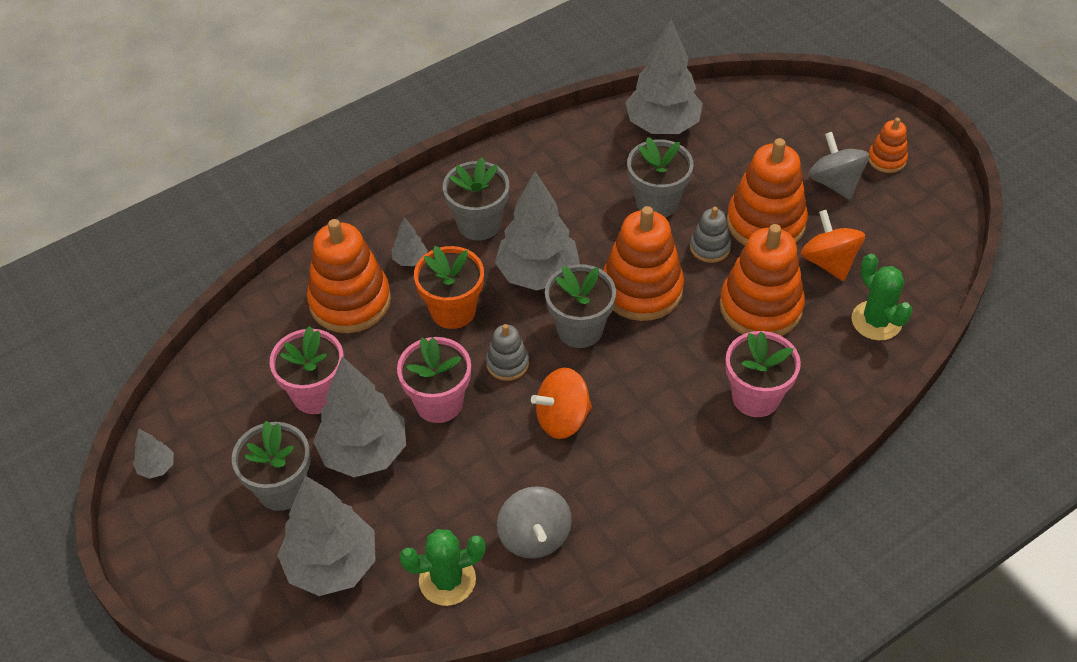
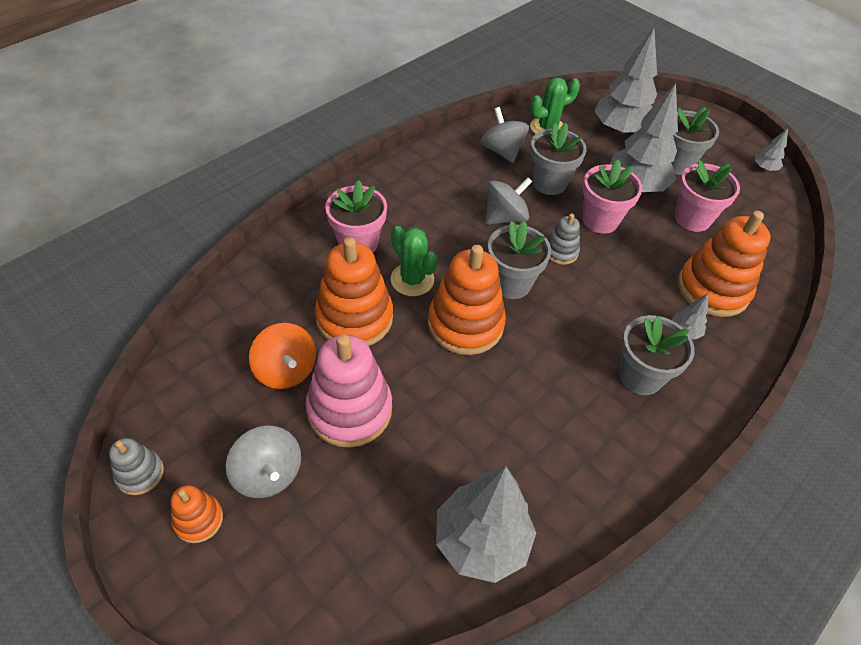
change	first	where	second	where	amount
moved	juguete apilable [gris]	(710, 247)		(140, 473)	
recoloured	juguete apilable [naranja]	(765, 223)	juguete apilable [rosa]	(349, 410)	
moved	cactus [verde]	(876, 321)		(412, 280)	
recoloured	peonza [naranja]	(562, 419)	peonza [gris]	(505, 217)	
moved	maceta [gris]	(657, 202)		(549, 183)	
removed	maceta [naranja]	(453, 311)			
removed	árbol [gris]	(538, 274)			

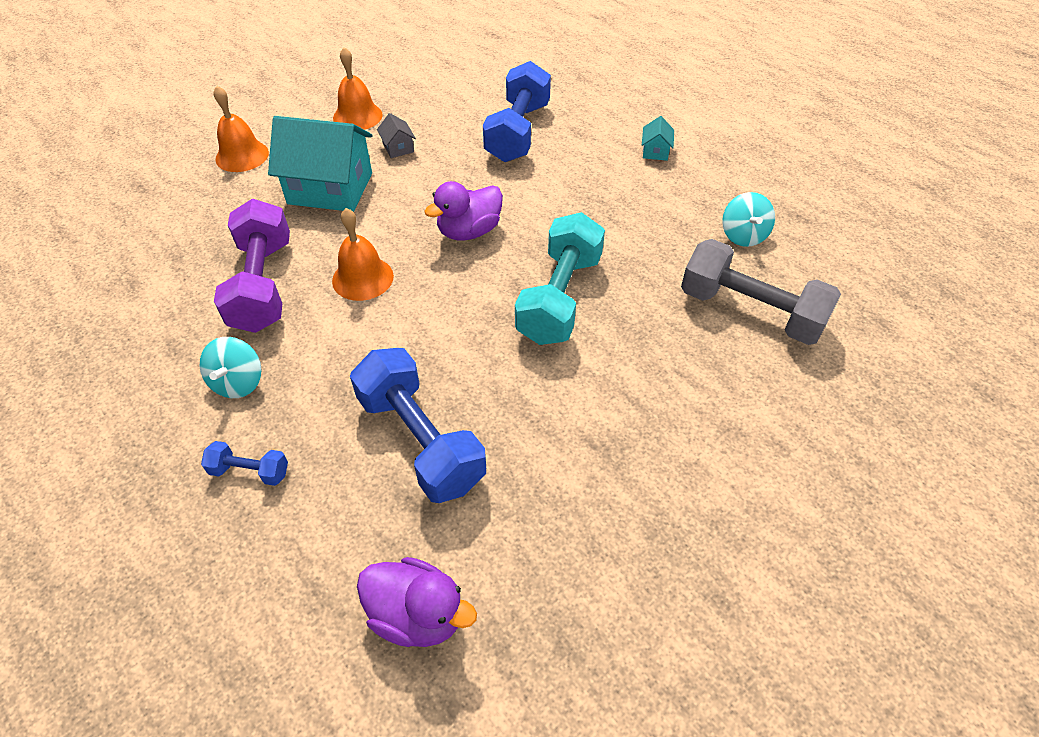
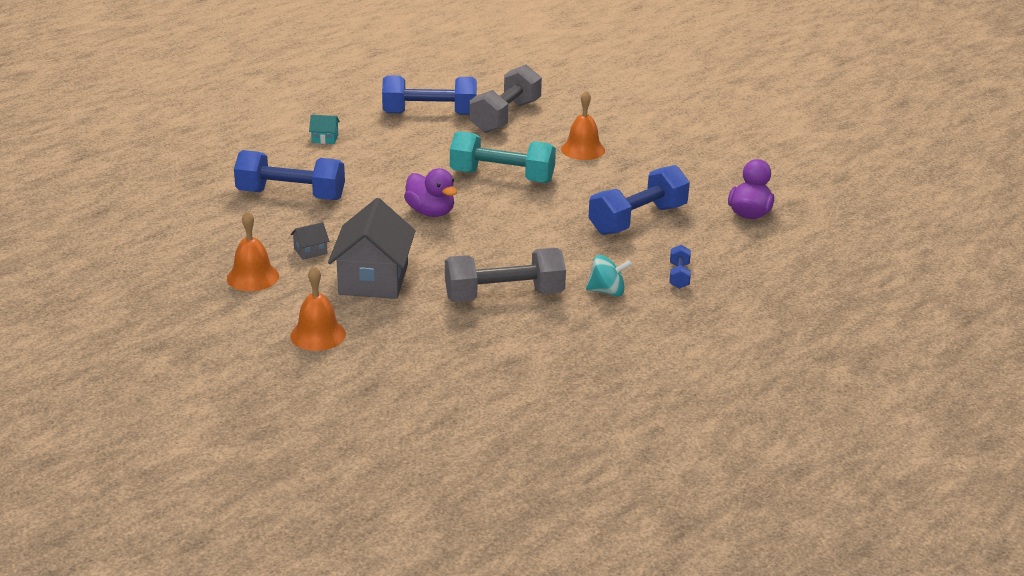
change	first	where	second	where	amount
recoloured	casa [turquesa]	(330, 188)	casa [gris]	(373, 279)	
replaced	peonza [turquesa]	(743, 235)	mancuerna [azul]	(430, 114)	
recoloured	mancuerna [morado]	(263, 285)	mancuerna [gris]	(504, 296)	
moved	campana [naranja]	(363, 278)		(583, 149)	

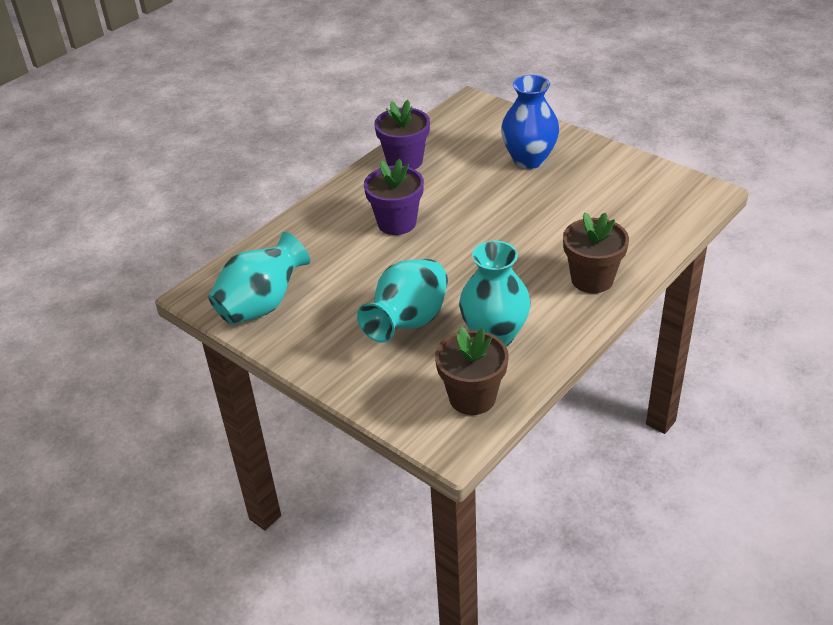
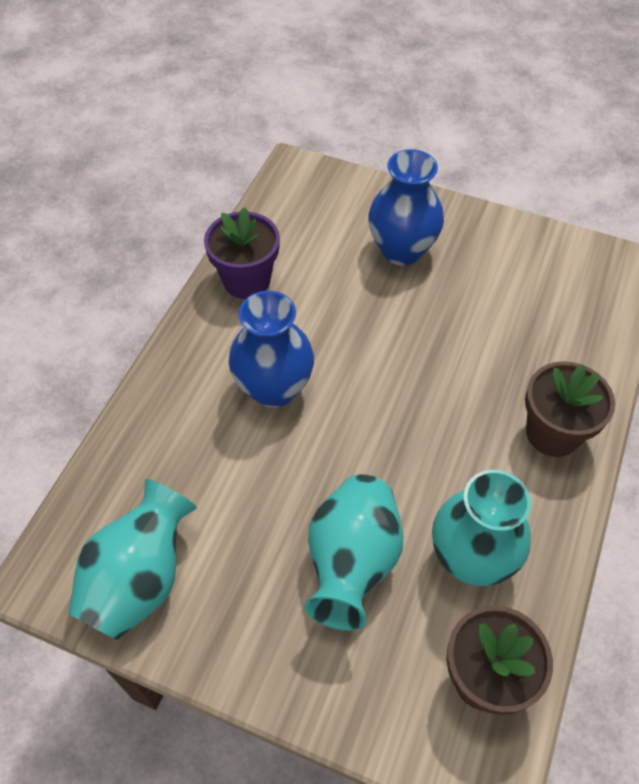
change	first	where	second	where	amount
replaced	maceta [morado]	(396, 223)	florero [azul]	(274, 388)	

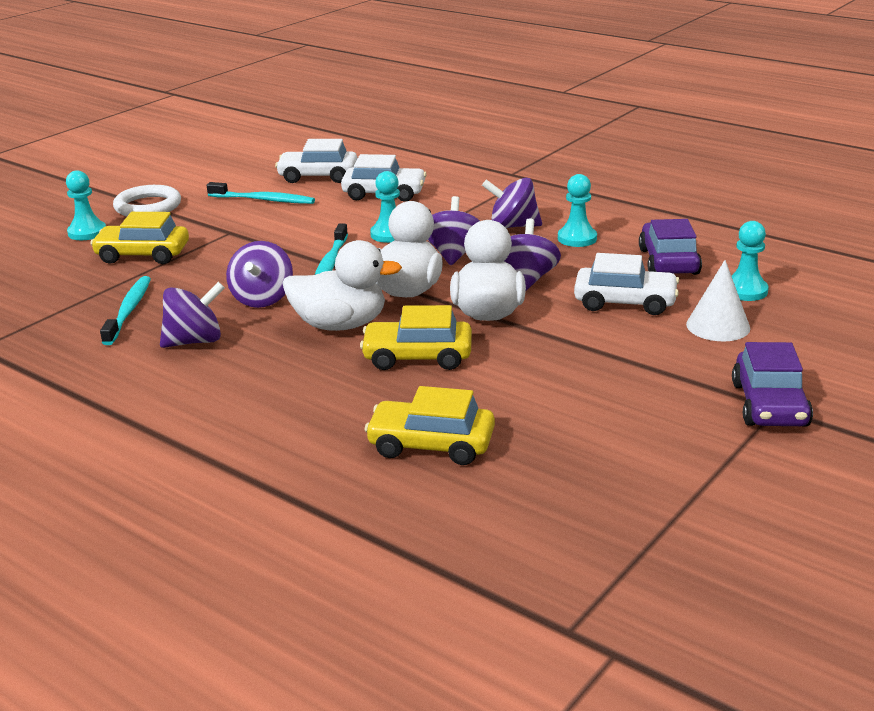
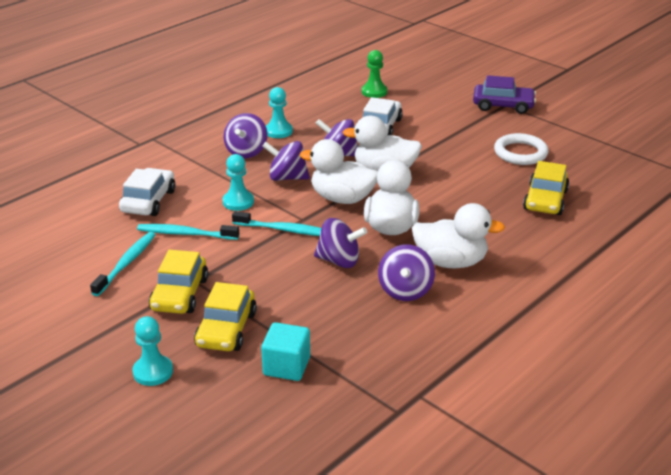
change	first	where	second	where	amount
moved	cepillo de dientes [turquesa]	(129, 310)		(185, 234)	
moved	coche [amarillo]	(417, 356)		(179, 294)	
added			cubo [turquesa]	(286, 366)	
recoloured	peón [turquesa]	(745, 291)	peón [verde]	(374, 92)	
turned	peonza [morado]	(195, 341)		(405, 291)	150 degrees counterclockwise
added			pato [blanco]	(450, 262)	
moved	anillo [blanco]	(148, 206)		(520, 153)	
removed	coche [blanco]	(318, 176)			
removed	coche [morado]	(668, 261)			
removed	cono [blanco]	(718, 326)			

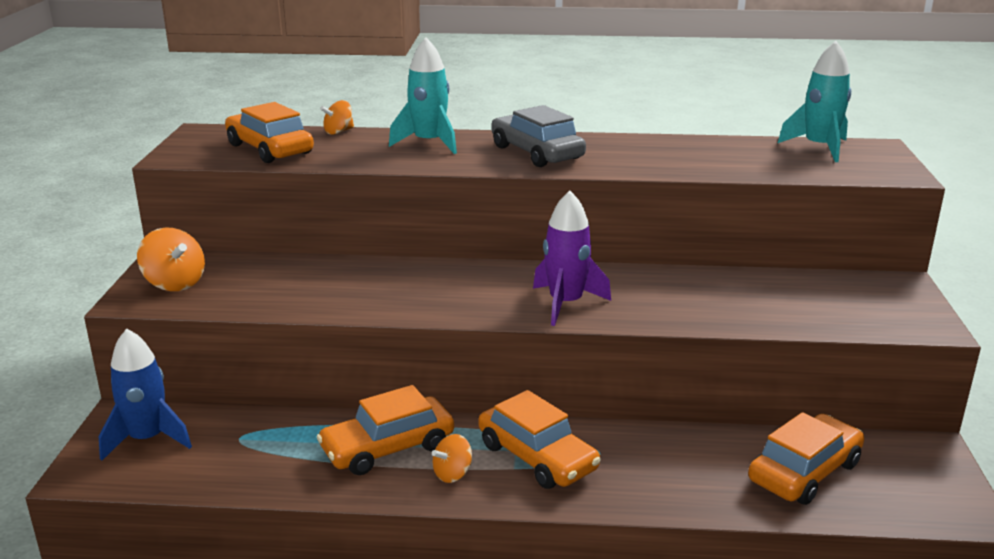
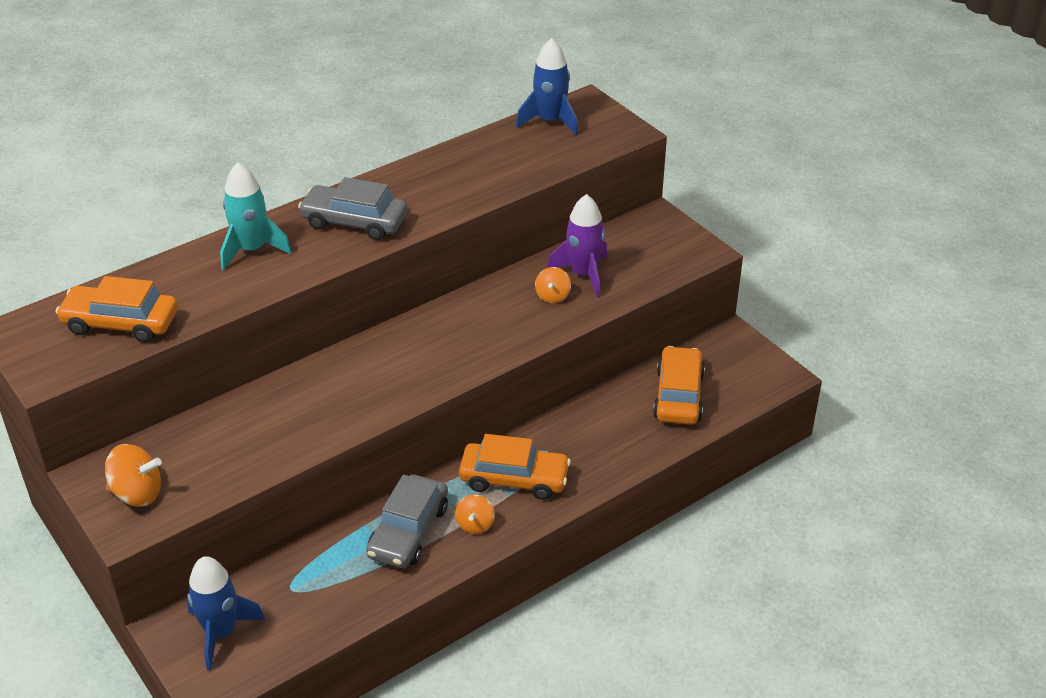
change	first	where	second	where	amount
recoloured	coche [naranja]	(388, 448)	coche [gris]	(408, 531)	
recoloured	cohete [turquesa]	(819, 148)	cohete [azul]	(550, 121)	
moved	peonza [naranja]	(338, 132)		(552, 296)	
moved	cohete [morado]	(565, 304)		(583, 274)	

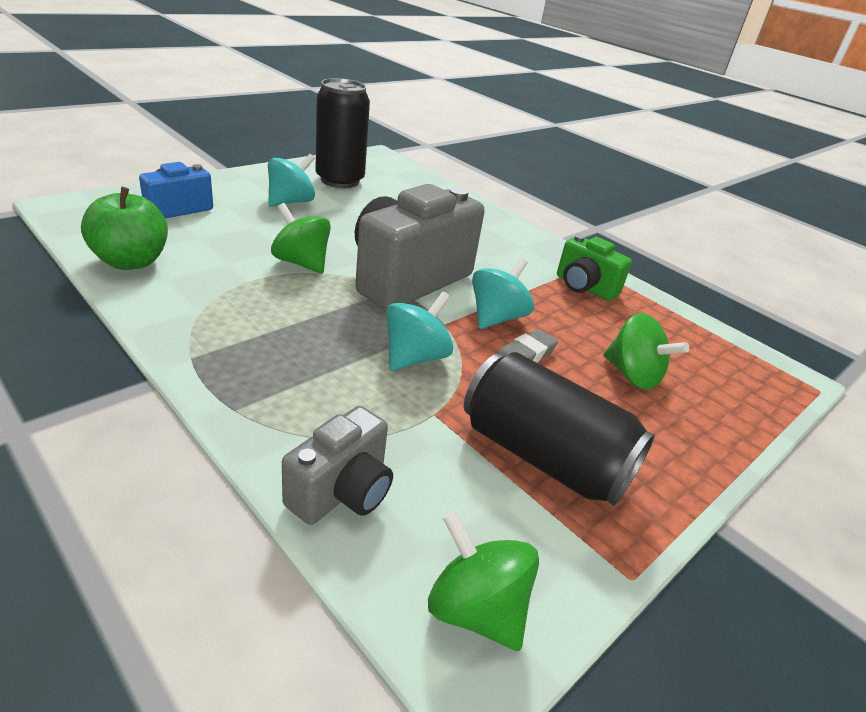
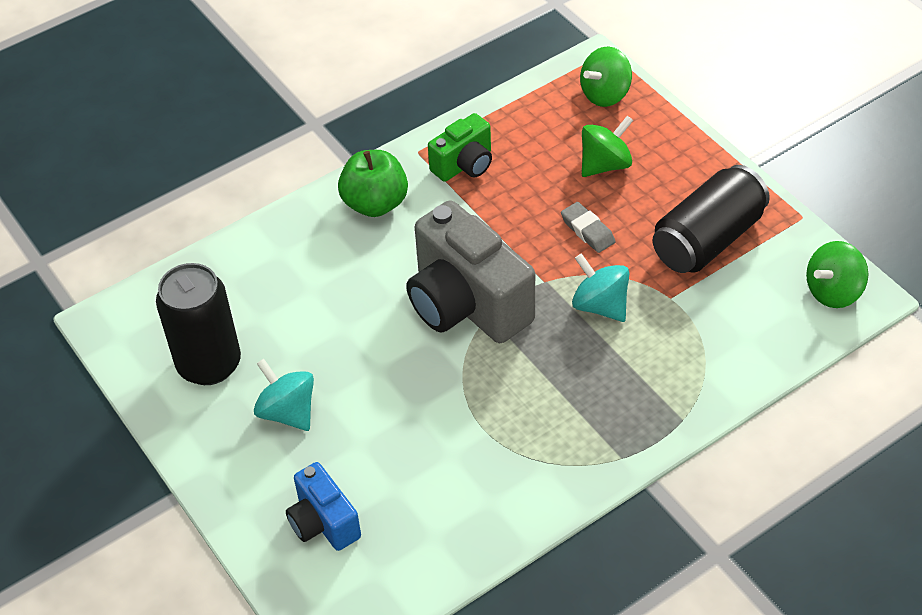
change	first	where	second	where	amount
moved	manzana [verde]	(131, 261)		(375, 203)	
moved	peonza [verde]	(301, 263)		(605, 94)	
removed	cámara [gris]	(342, 492)			
removed	peonza [turquesa]	(496, 317)			

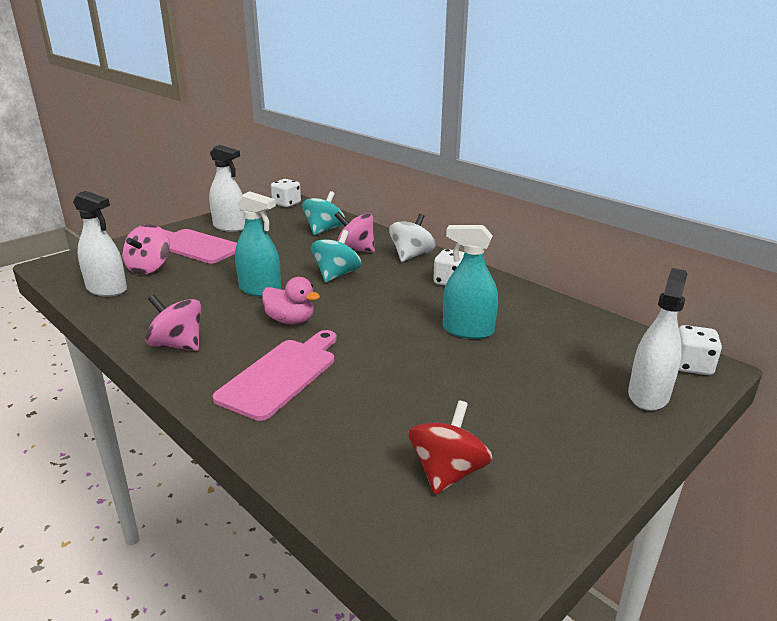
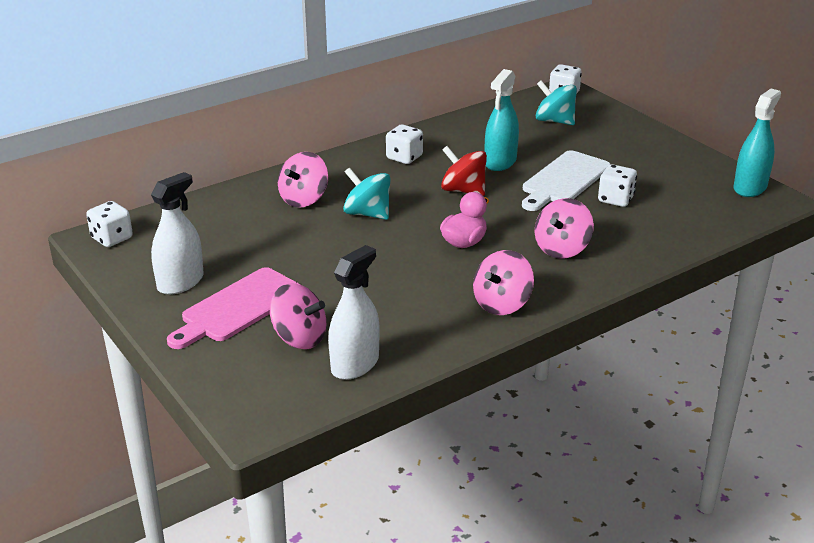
change	first	where	second	where	amount
moved	peonza [rojo]	(447, 472)		(463, 190)	
added			tabla de cortar [blanco]	(564, 180)	
replaced	tabla de cortar [rosa]	(281, 375)	peonza [rosa]	(562, 249)	
moved	peonza [turquesa]	(324, 230)		(554, 121)	
added			dado [blanco]	(615, 199)	
moved	pulverizador [turquesa]	(260, 289)		(750, 187)	
removed	peonza [blanco]	(411, 256)			
removed	pulverizador [blanco]	(648, 395)			

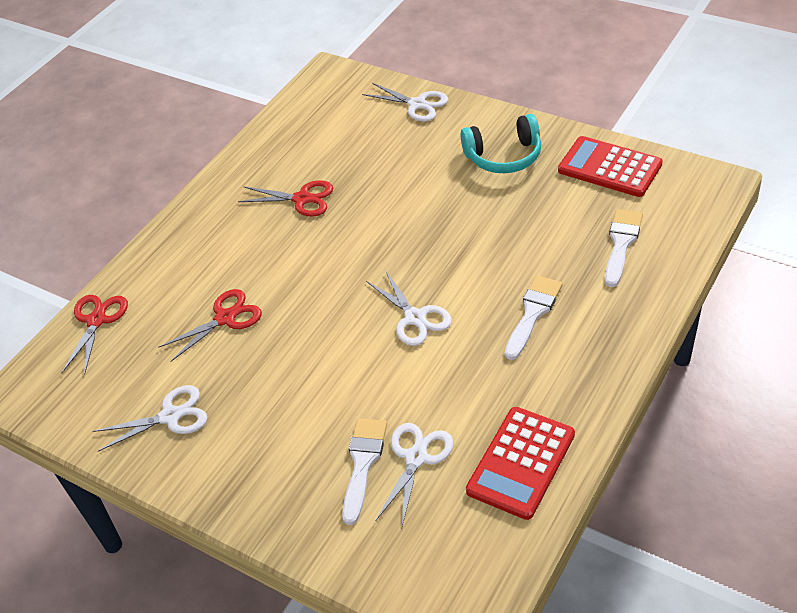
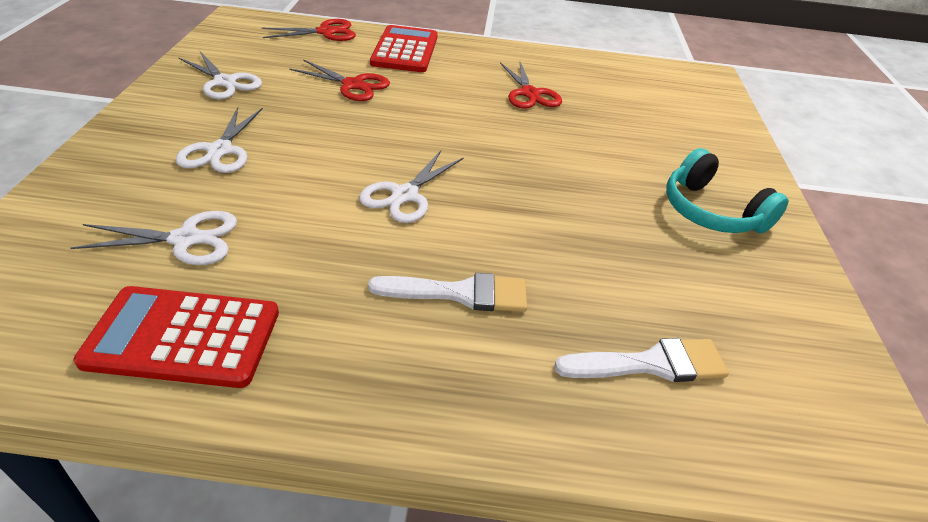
change	first	where	second	where	amount
moved	tijeras [blanco]	(417, 104)		(220, 150)	
moved	calculadora [rojo]	(609, 167)		(405, 50)	
removed	pincel [blanco]	(363, 463)			

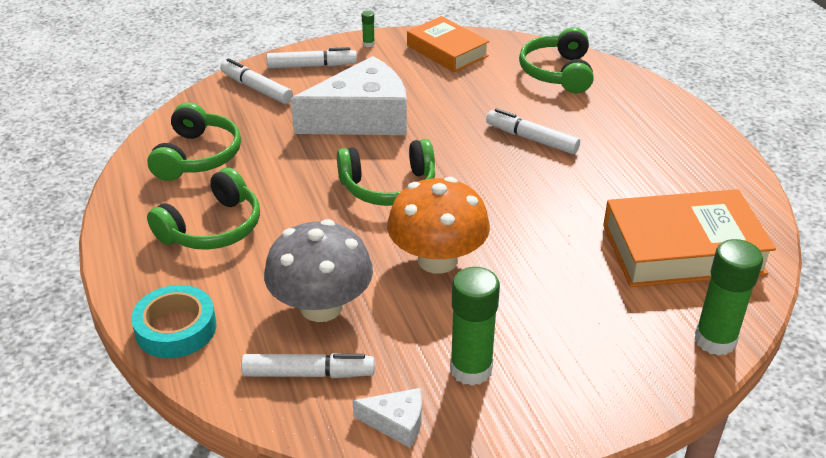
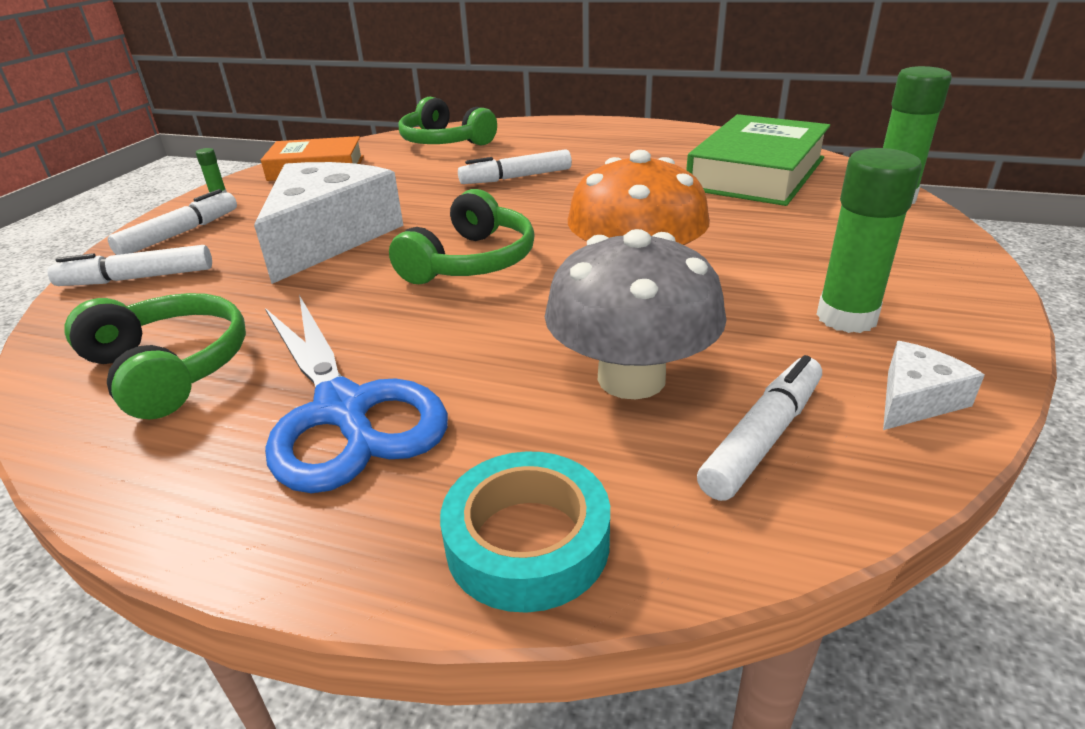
change	first	where	second	where	amount
replaced	auriculares [verde]	(213, 228)	tijeras [azul]	(344, 411)	
recoloured	libro [naranja]	(682, 249)	libro [verde]	(756, 173)	

